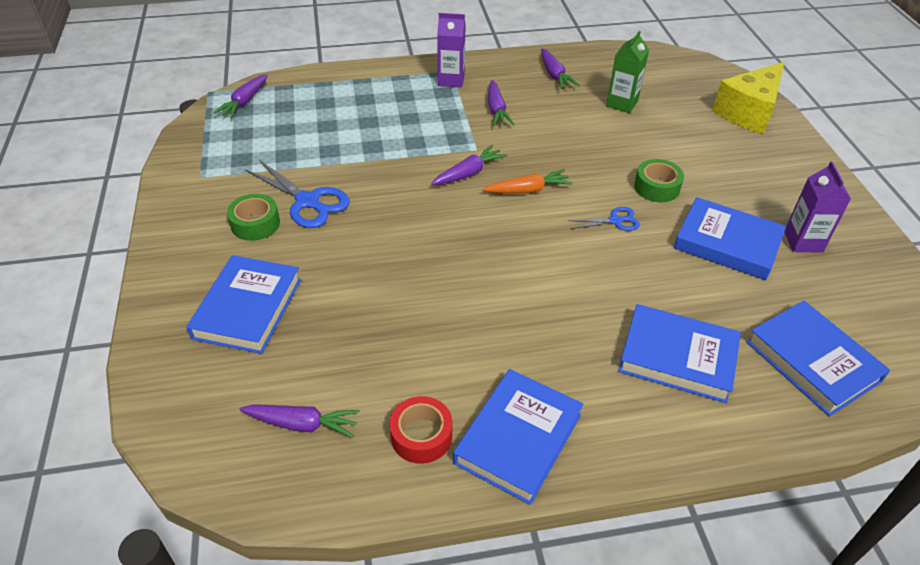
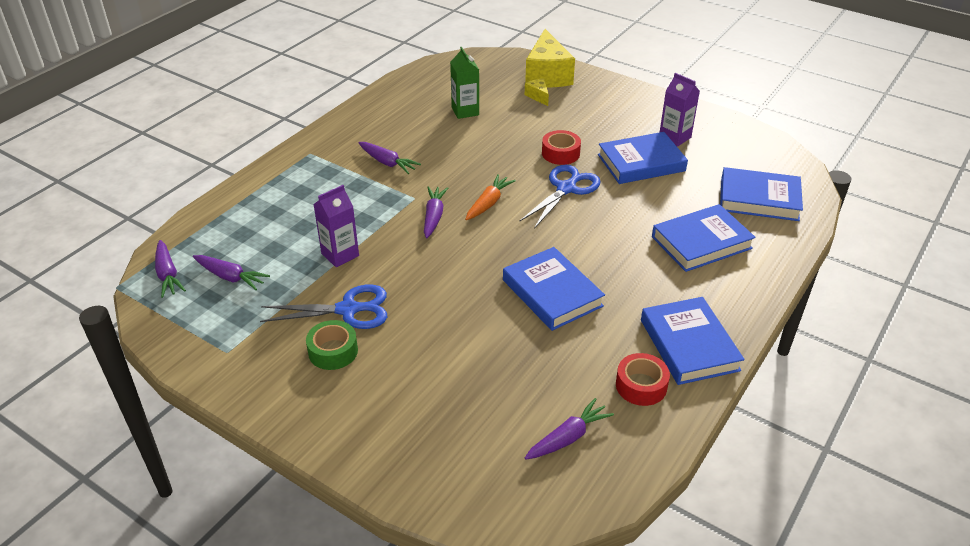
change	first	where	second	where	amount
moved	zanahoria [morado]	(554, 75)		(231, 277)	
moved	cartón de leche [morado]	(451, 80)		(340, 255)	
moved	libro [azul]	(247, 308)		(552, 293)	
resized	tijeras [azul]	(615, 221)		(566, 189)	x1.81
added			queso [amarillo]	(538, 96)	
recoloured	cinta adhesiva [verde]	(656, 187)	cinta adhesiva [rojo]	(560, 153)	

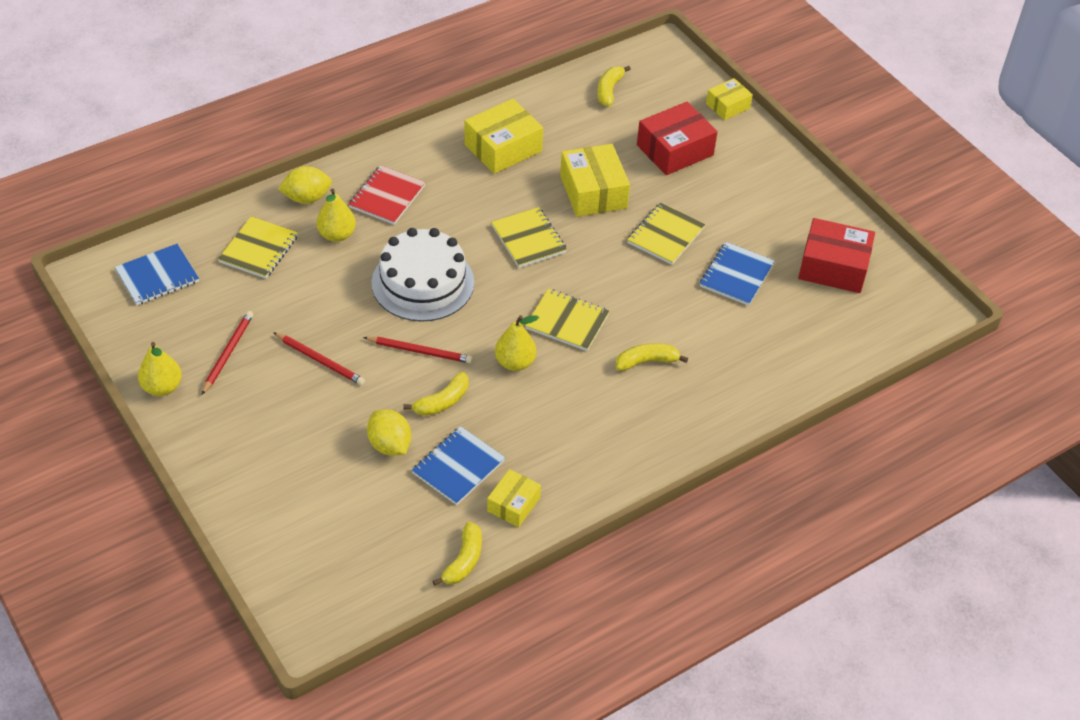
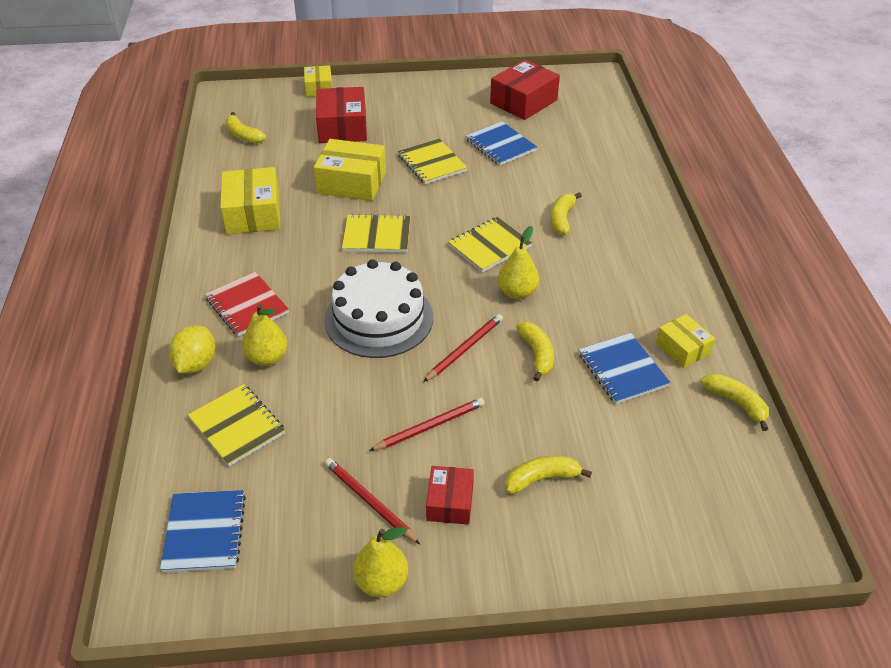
change	first	where	second	where	amount
added			caja [rojo]	(450, 502)	
added			plátano [amarillo]	(541, 479)	
removed	limón [amarillo]	(389, 445)			

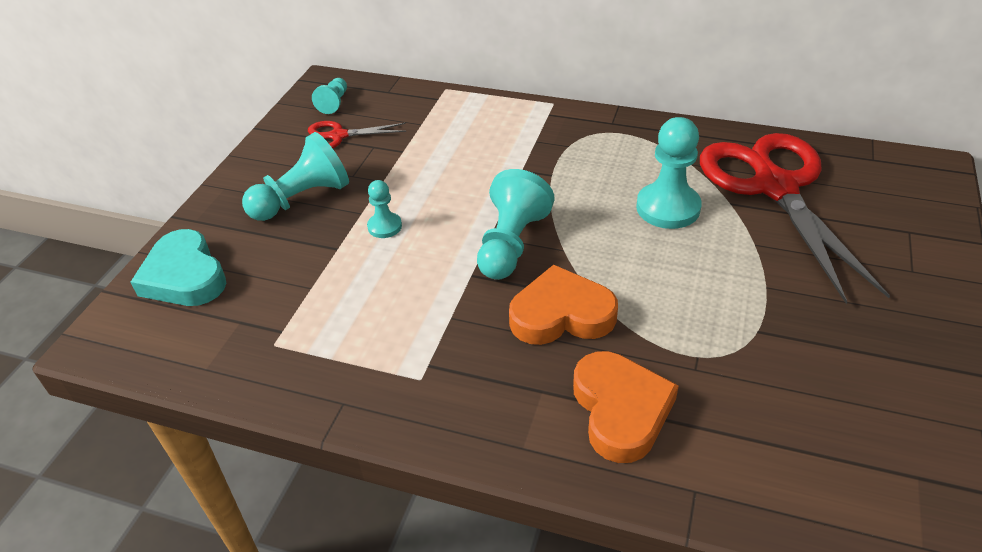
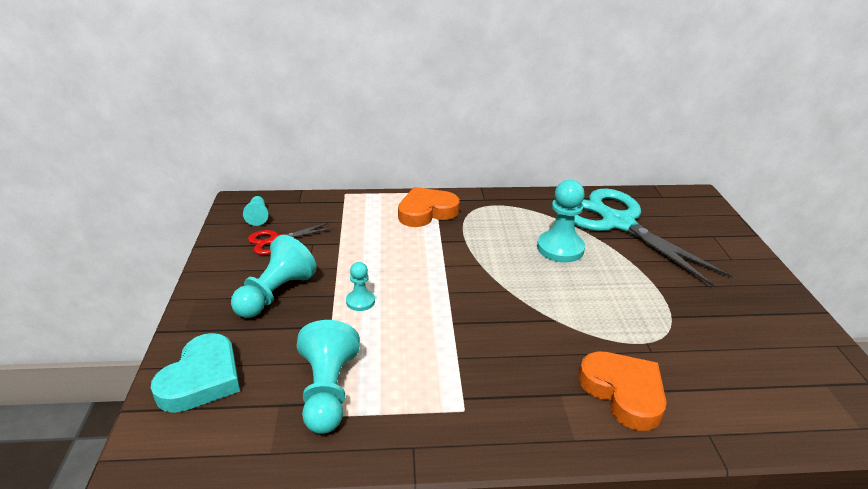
change	first	where	second	where	amount
turned	corazón [turquesa]	(184, 276)		(202, 379)	105 degrees counterclockwise
moved	peón [turquesa]	(511, 244)		(328, 392)	
moved	corazón [naranja]	(561, 314)		(426, 212)	
recoloured	tijeras [rojo]	(774, 186)	tijeras [turquesa]	(617, 223)	

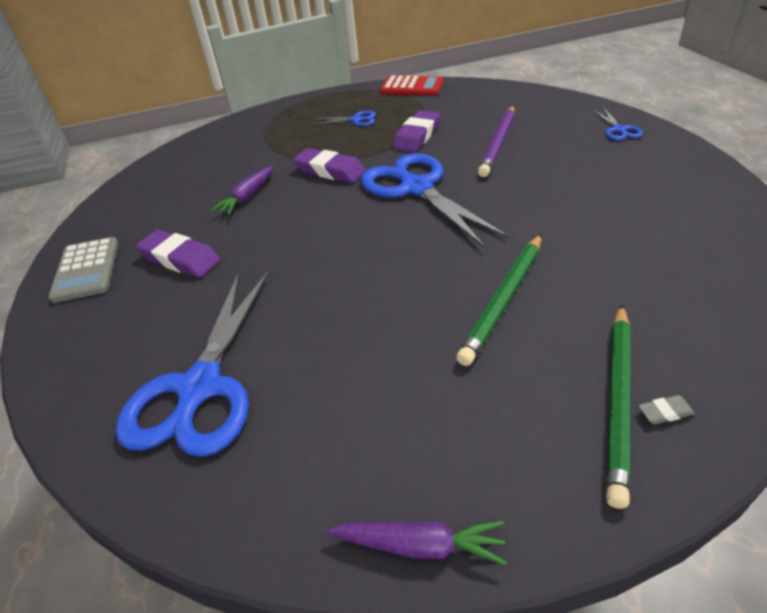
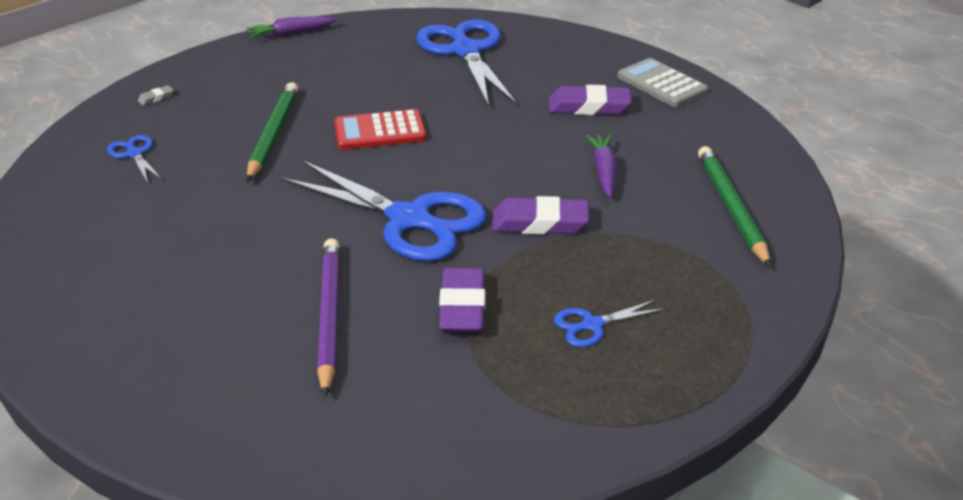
change	first	where	second	where	amount
moved	tijeras [azul]	(618, 130)		(134, 154)	
moved	calculadora [rojo]	(412, 87)		(380, 131)	
moved	lápiz [verde]	(618, 400)		(731, 207)	

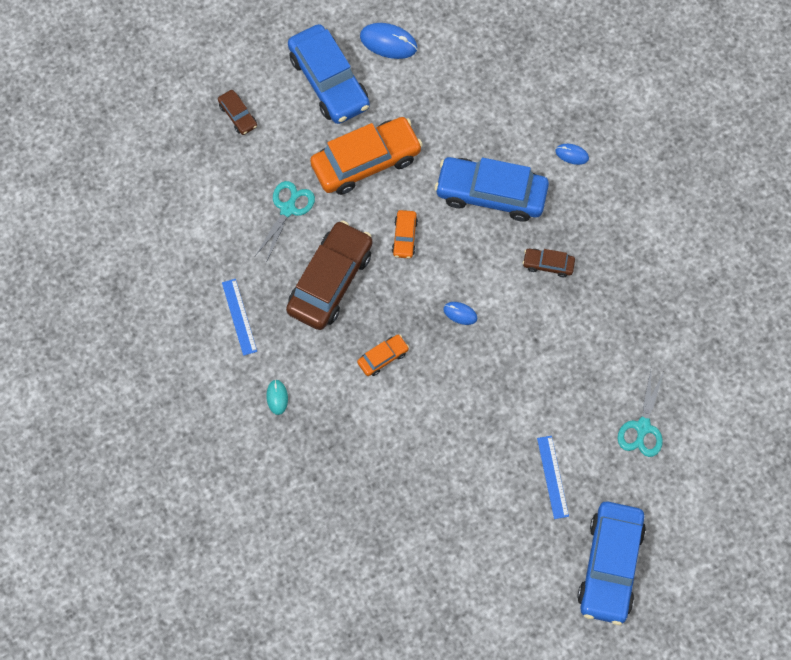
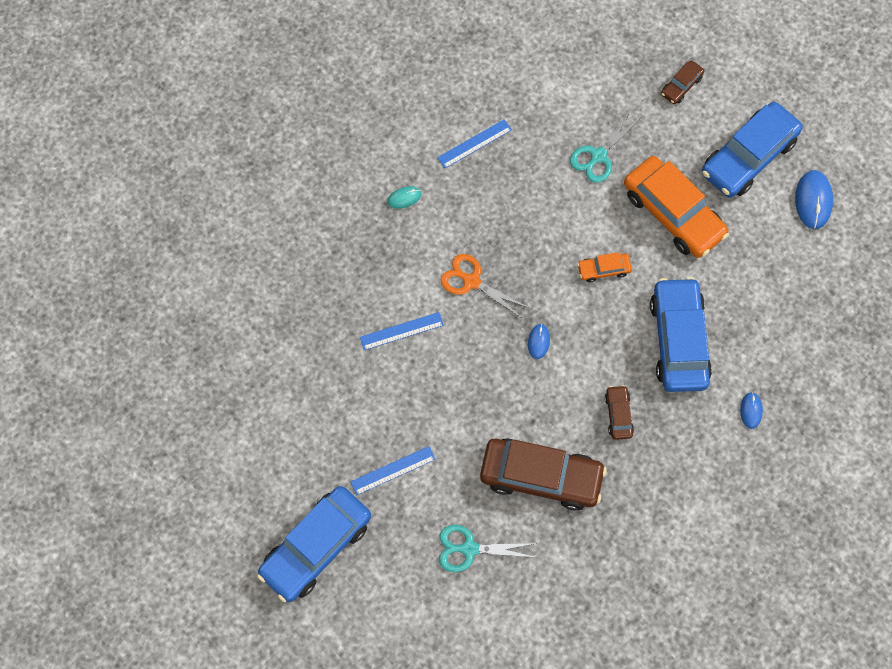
change	first	where	second	where	amount
turned	coche [azul]	(610, 565)		(316, 547)	45 degrees counterclockwise
added			regla [azul]	(401, 331)	
replaced	coche [naranja]	(383, 357)	tijeras [naranja]	(471, 281)	
moved	coche [marrón]	(330, 281)		(541, 477)	
turned	tijeras [turquesa]	(288, 209)		(598, 156)	120 degrees clockwise

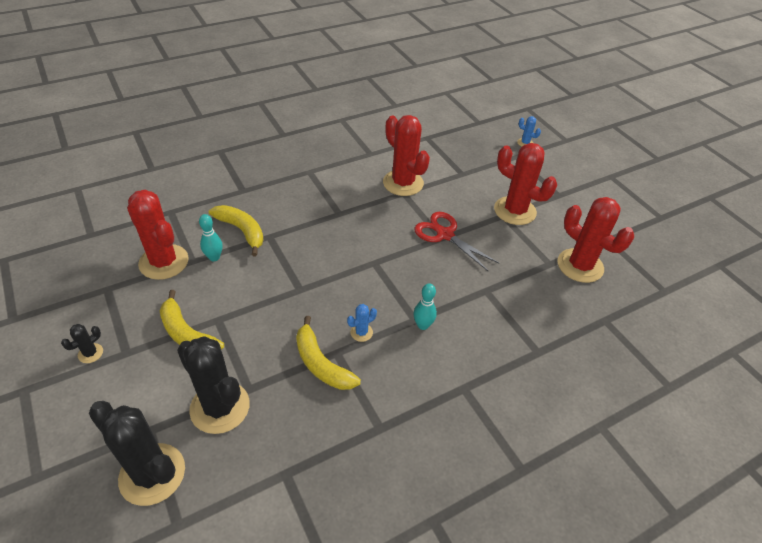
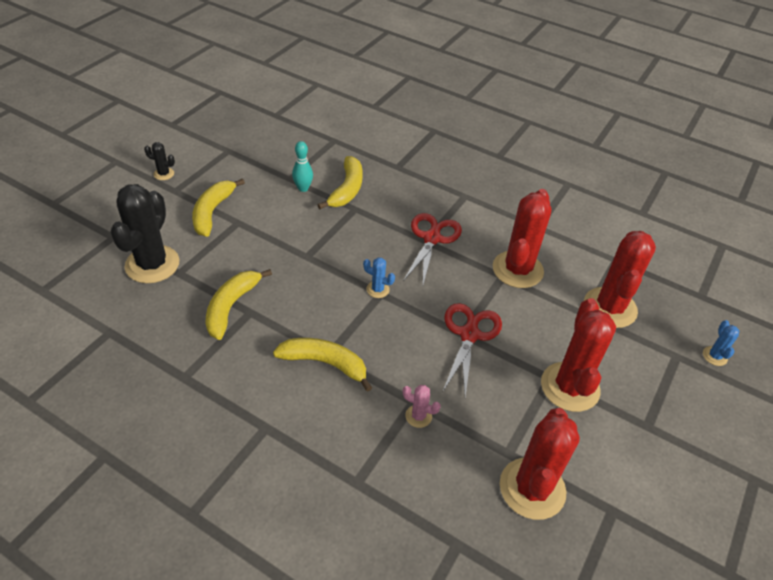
change	first	where	second	where	amount
replaced	bolo [turquesa]	(423, 325)	plátano [amarillo]	(325, 363)	
moved	cactus [azul]	(361, 332)		(377, 289)	
added			tijeras [rojo]	(431, 238)	
added			cactus [rosa]	(418, 416)	
moved	cactus [rojo]	(164, 262)		(610, 308)	
removed	cactus [negro]	(152, 474)			

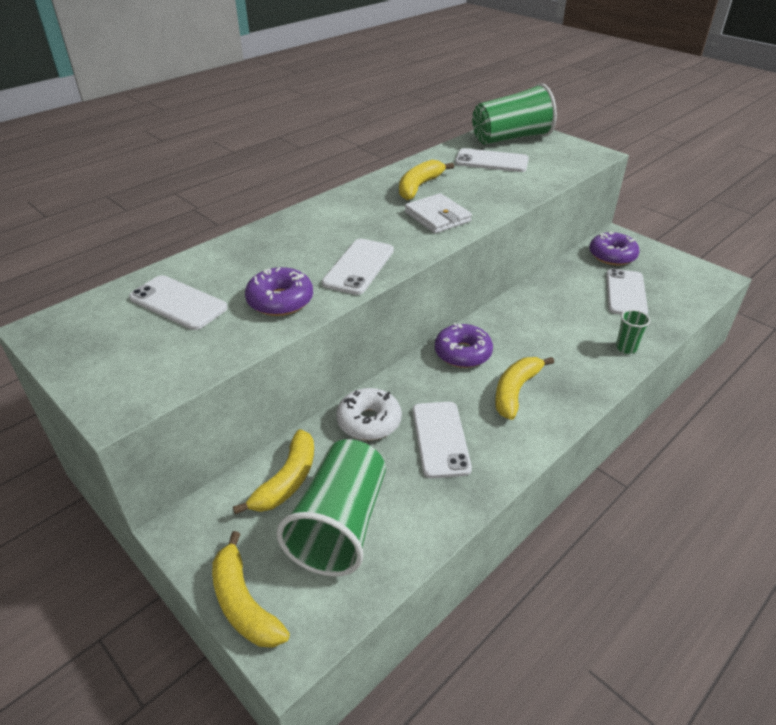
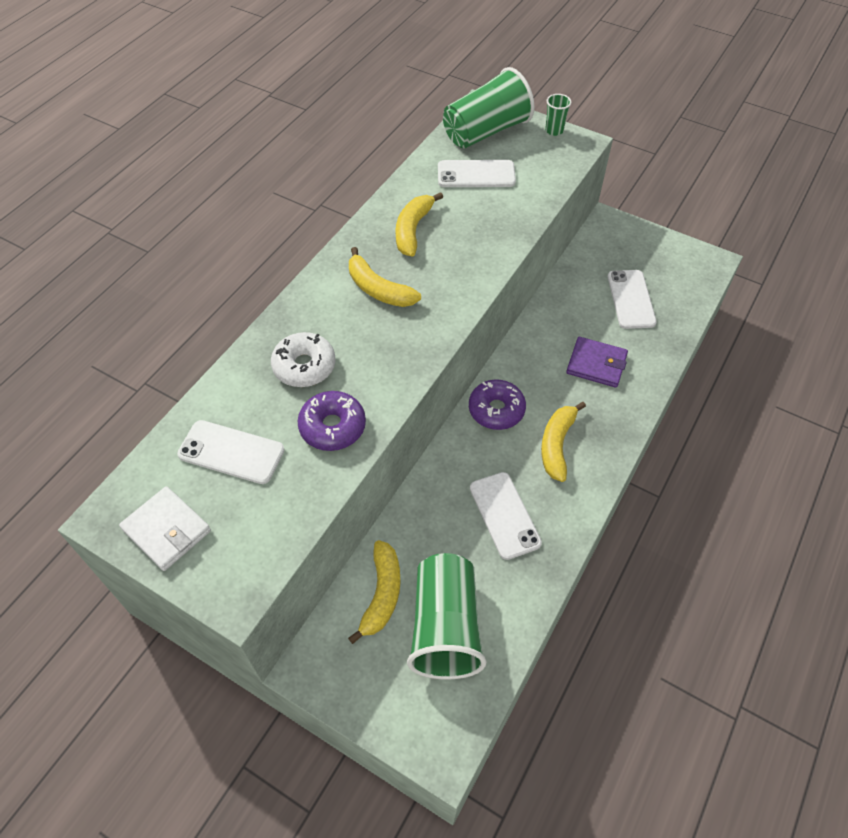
change	first	where	second	where	amount
moved	cartera [blanco]	(437, 217)		(167, 530)	
moved	rosquilla [blanco]	(369, 421)		(304, 366)	
moved	plátano [amarillo]	(244, 603)		(378, 289)	
moved	vaso [verde]	(626, 348)		(554, 130)	
added			cartera [morado]	(596, 364)	
removed	móvil [blanco]	(358, 267)			
removed	rosquilla [morado]	(612, 256)			

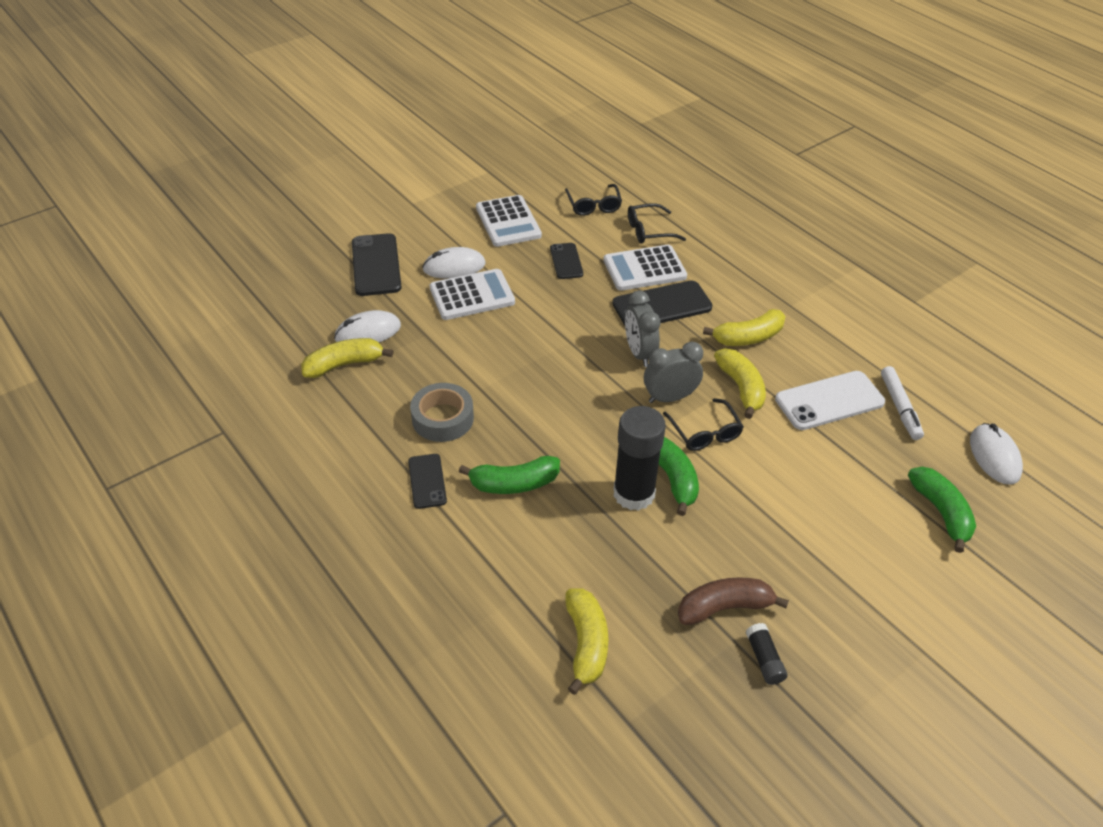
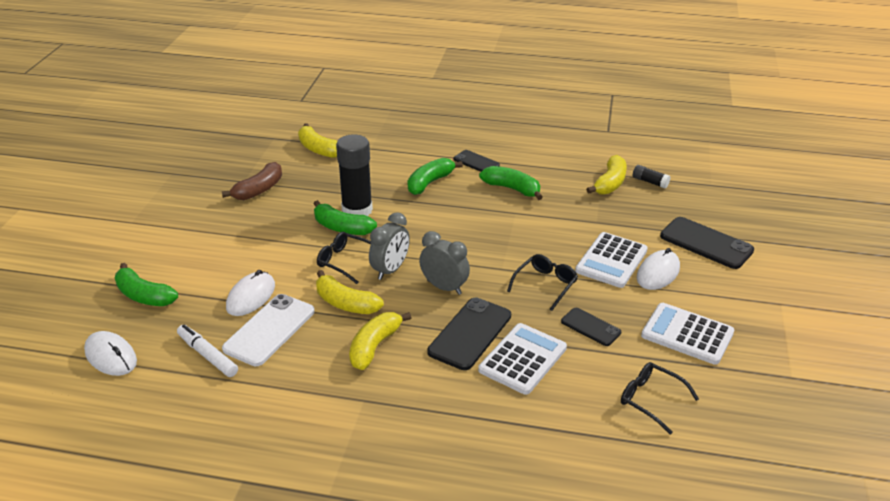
change	first	where	second	where	amount
moved	ratón [blanco]	(368, 332)		(251, 297)	
replaced	cinta adhesiva [gris]	(442, 418)	plátano [verde]	(512, 189)	
moved	gafas [negro]	(649, 231)		(545, 285)	
moved	barra de pegamento [negro]	(764, 659)		(650, 182)	

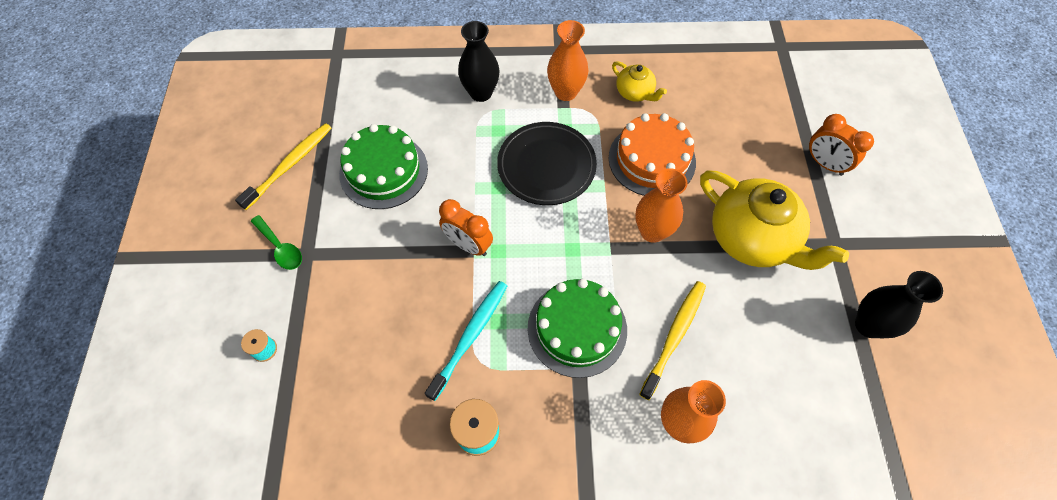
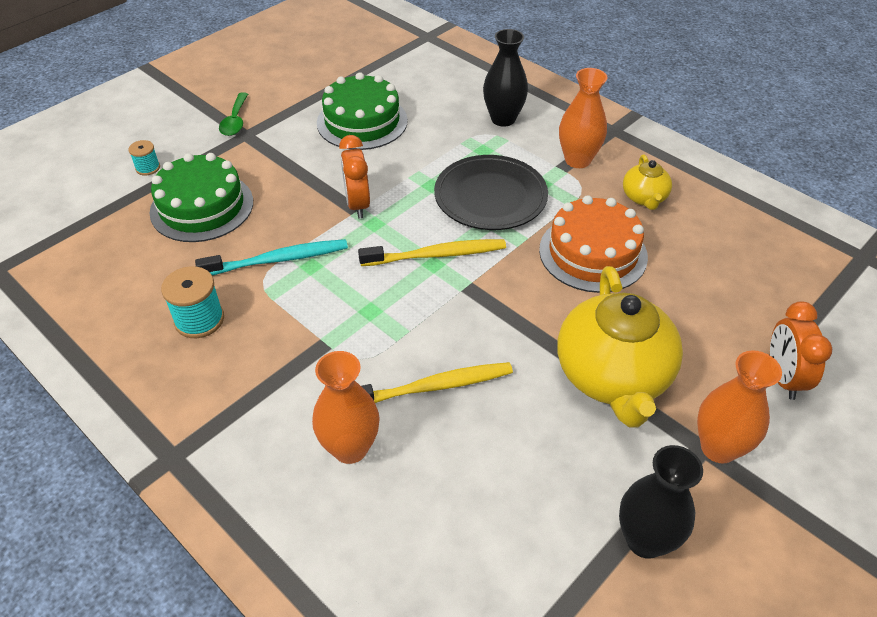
change	first	where	second	where	amount
moved	tarta [verde]	(577, 328)		(202, 207)	
moved	cepillo de dientes [amarillo]	(290, 164)		(437, 255)	
moved	florero [naranja]	(652, 231)		(718, 448)	

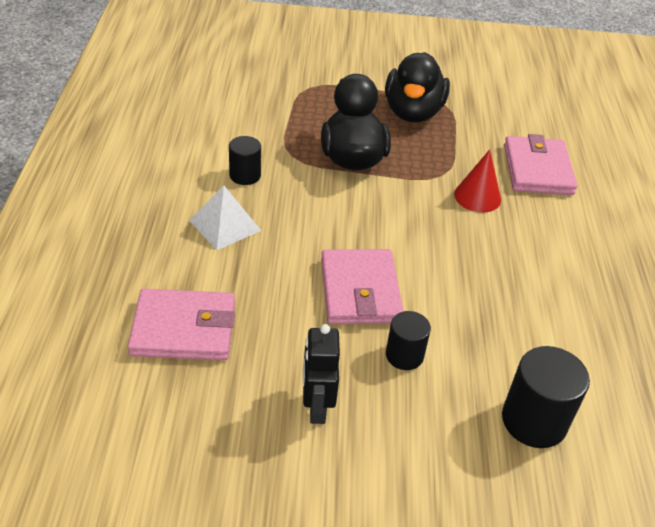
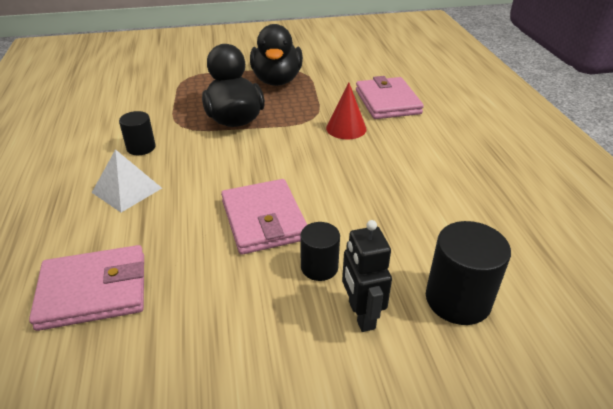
change	first	where	second	where	amount
moved	robot [negro]	(316, 407)		(361, 315)	

